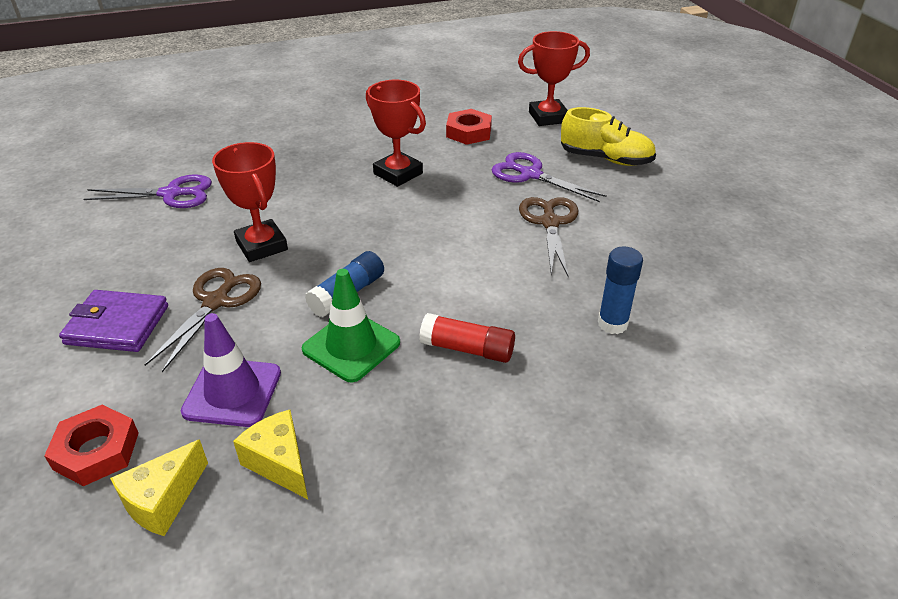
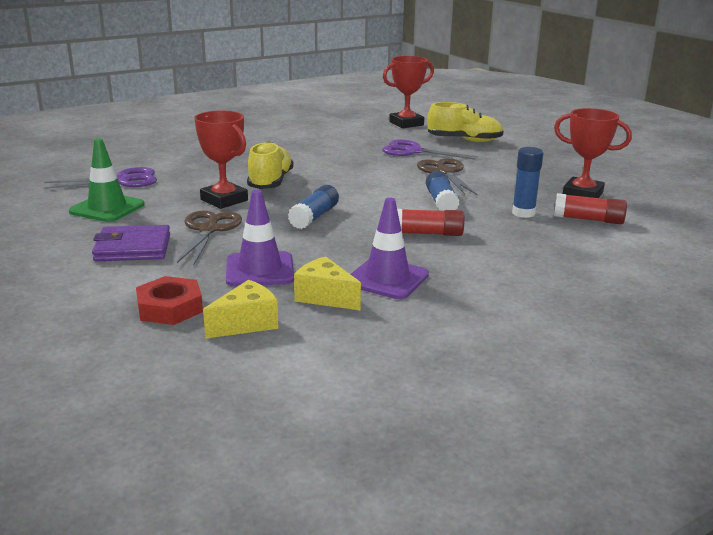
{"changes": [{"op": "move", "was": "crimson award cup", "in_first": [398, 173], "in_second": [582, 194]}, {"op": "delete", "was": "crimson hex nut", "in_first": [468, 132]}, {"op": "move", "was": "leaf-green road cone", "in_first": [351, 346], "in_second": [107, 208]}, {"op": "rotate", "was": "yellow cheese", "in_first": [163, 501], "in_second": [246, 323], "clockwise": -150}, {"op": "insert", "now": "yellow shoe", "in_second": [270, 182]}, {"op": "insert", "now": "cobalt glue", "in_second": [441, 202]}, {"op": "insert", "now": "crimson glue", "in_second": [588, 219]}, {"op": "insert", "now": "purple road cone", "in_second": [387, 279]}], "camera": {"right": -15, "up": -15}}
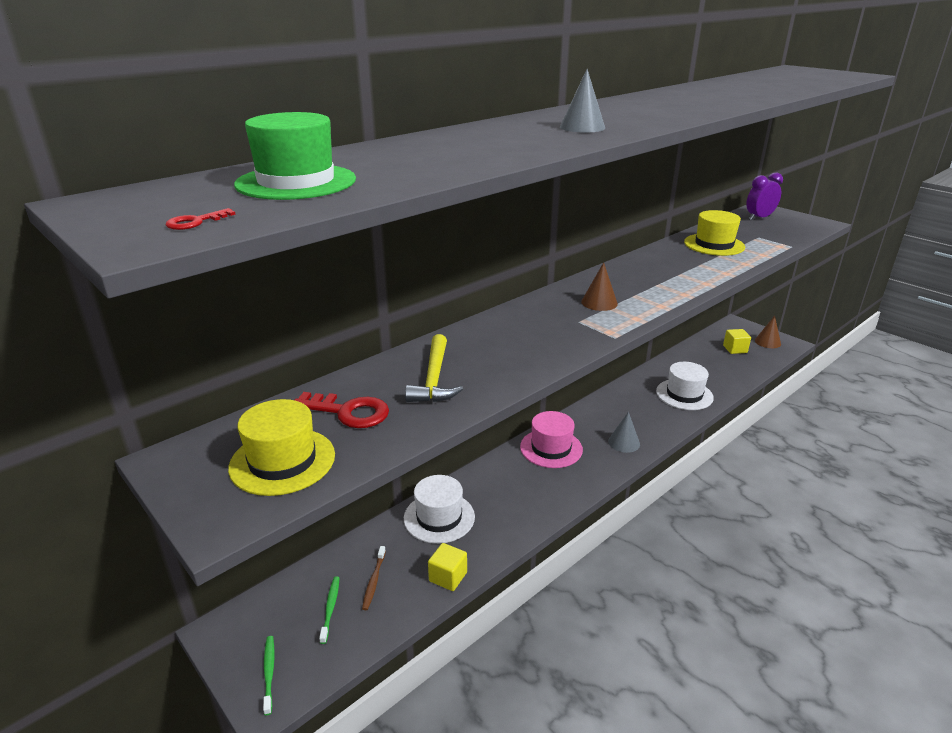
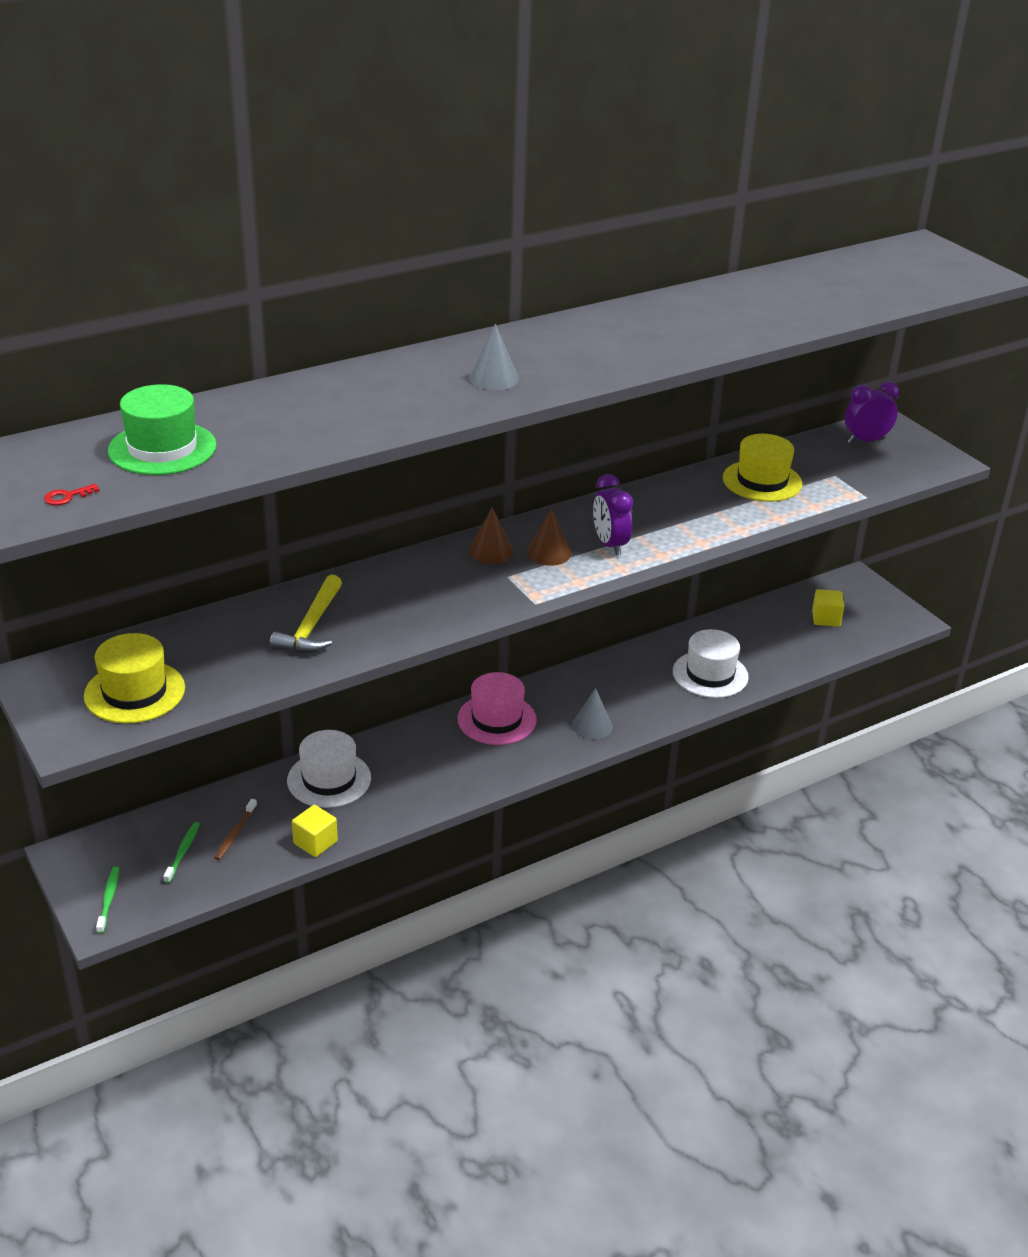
{"changes": [{"op": "move", "was": "russet cone shape", "in_first": [767, 342], "in_second": [491, 551]}, {"op": "delete", "was": "crimson latchkey", "in_first": [348, 412]}, {"op": "insert", "now": "purple alarm clock", "in_second": [610, 545]}], "camera": {"right": 10, "up": 5}}
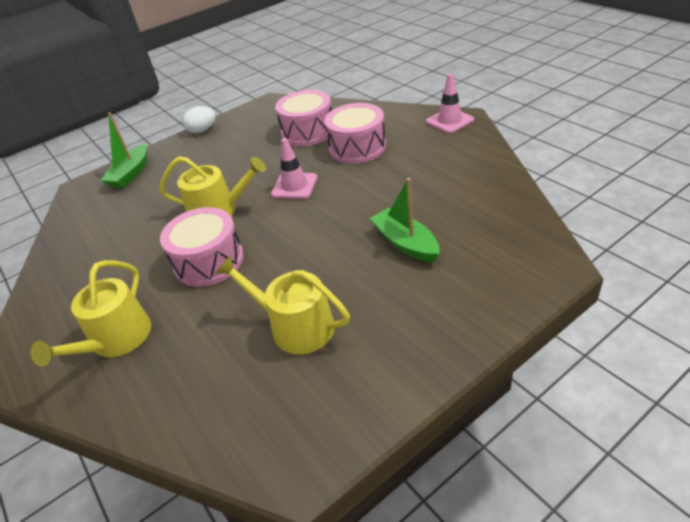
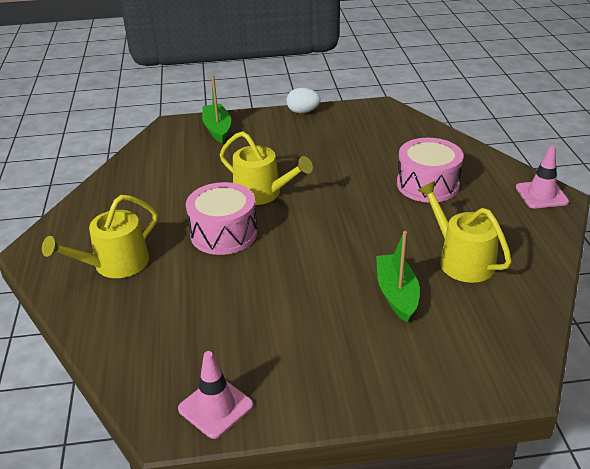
{"changes": [{"op": "delete", "was": "pink toy drum", "in_first": [308, 131]}, {"op": "rotate", "was": "leaf-green boat", "in_first": [131, 174], "in_second": [217, 129], "clockwise": 120}, {"op": "move", "was": "pink road cone", "in_first": [294, 186], "in_second": [215, 407]}, {"op": "move", "was": "yellow sprinkling can", "in_first": [295, 326], "in_second": [461, 260]}], "camera": {"right": 25, "up": -5}}
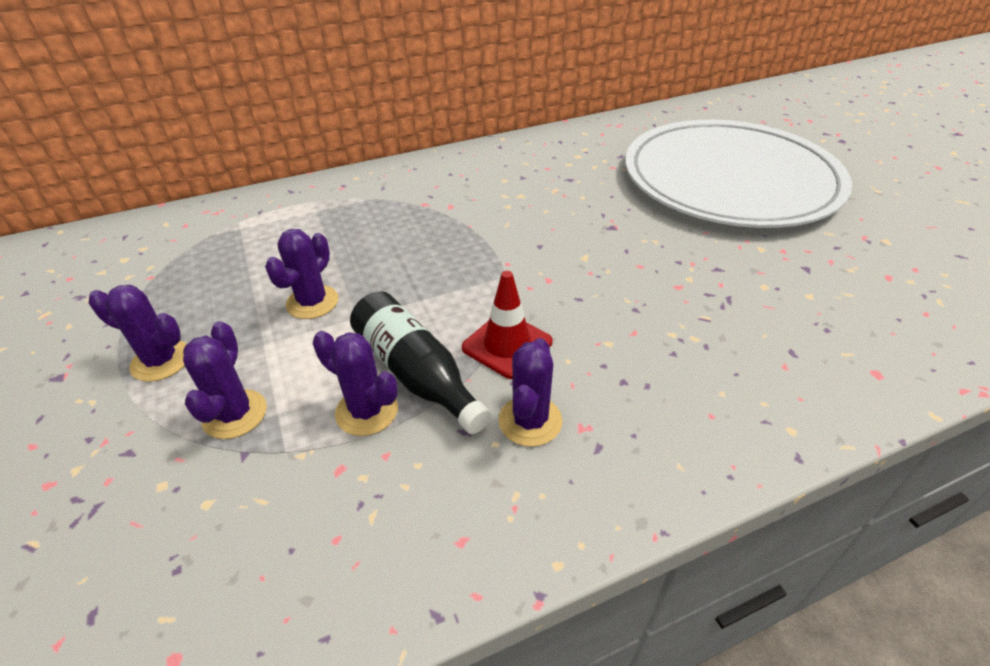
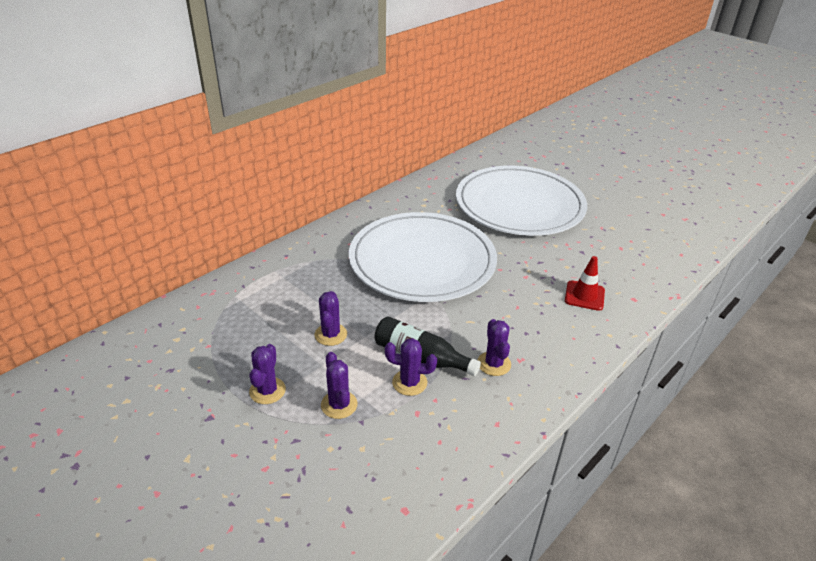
{"changes": [{"op": "move", "was": "crimson road cone", "in_first": [507, 345], "in_second": [584, 296]}, {"op": "rotate", "was": "purple saguaro cactus", "in_first": [161, 361], "in_second": [267, 391], "clockwise": -75}, {"op": "insert", "now": "snow-white flat dish", "in_second": [422, 261]}], "camera": {"right": -25, "up": -5}}
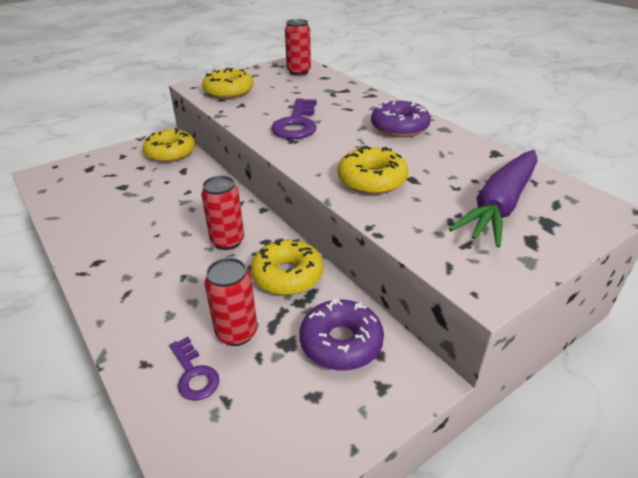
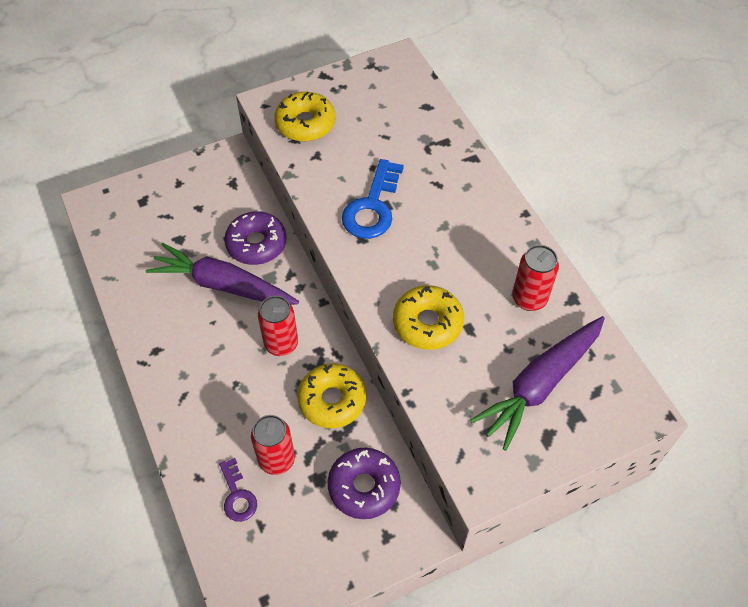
{"changes": [{"op": "move", "was": "crimson soda can", "in_first": [298, 72], "in_second": [529, 299]}, {"op": "recolor", "was": "purple latchkey", "now": "cobalt latchkey", "in_first": [297, 124], "in_second": [372, 207]}, {"op": "move", "was": "purple glazed donut", "in_first": [399, 127], "in_second": [256, 244]}, {"op": "delete", "was": "yellow glazed donut", "in_first": [170, 153]}, {"op": "insert", "now": "purple toy carrot", "in_second": [223, 285]}], "camera": {"right": 10, "up": 20}}
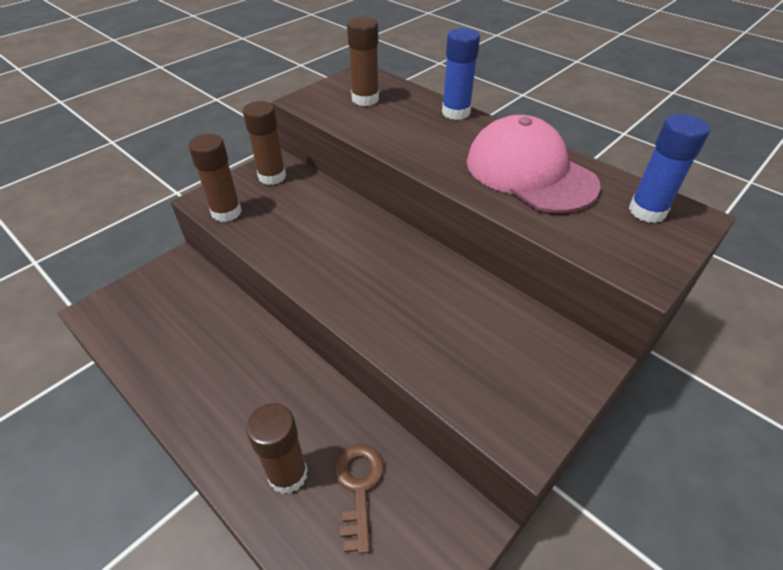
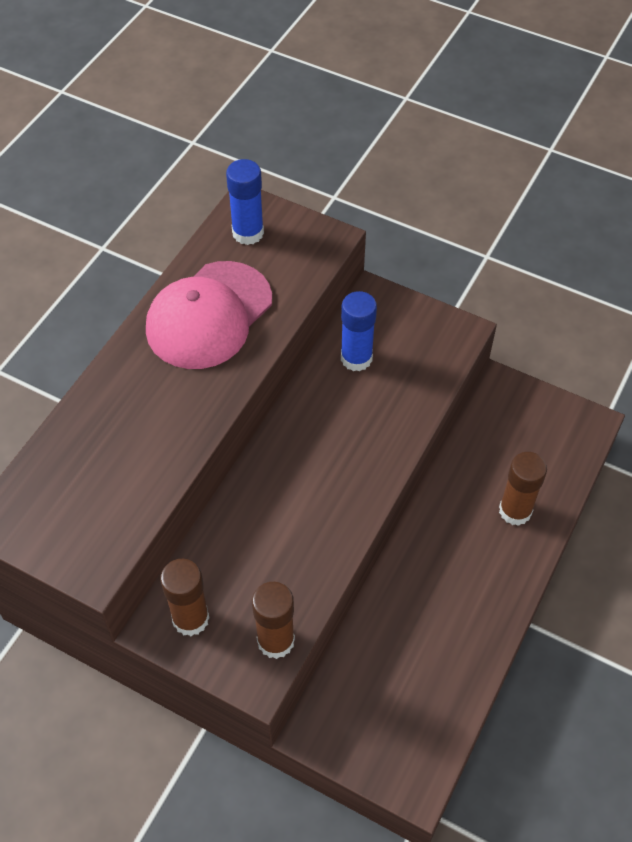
{"changes": [{"op": "delete", "was": "russet glue", "in_first": [365, 99]}, {"op": "move", "was": "cobalt glue", "in_first": [456, 112], "in_second": [356, 358]}, {"op": "delete", "was": "russet latchkey", "in_first": [358, 486]}], "camera": {"right": -105, "up": 10}}
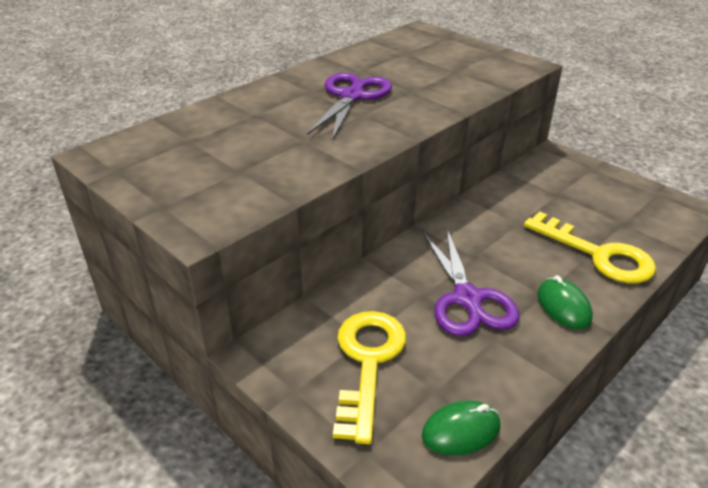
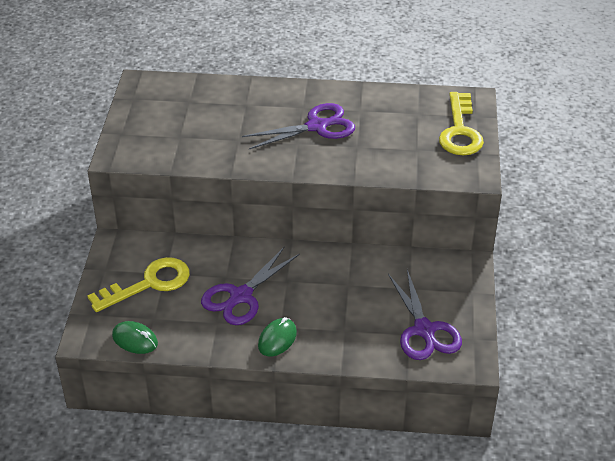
{"changes": [{"op": "move", "was": "yellow latchkey", "in_first": [598, 254], "in_second": [460, 131]}, {"op": "insert", "now": "purple pair of scissors", "in_second": [424, 330]}], "camera": {"right": 50, "up": 5}}
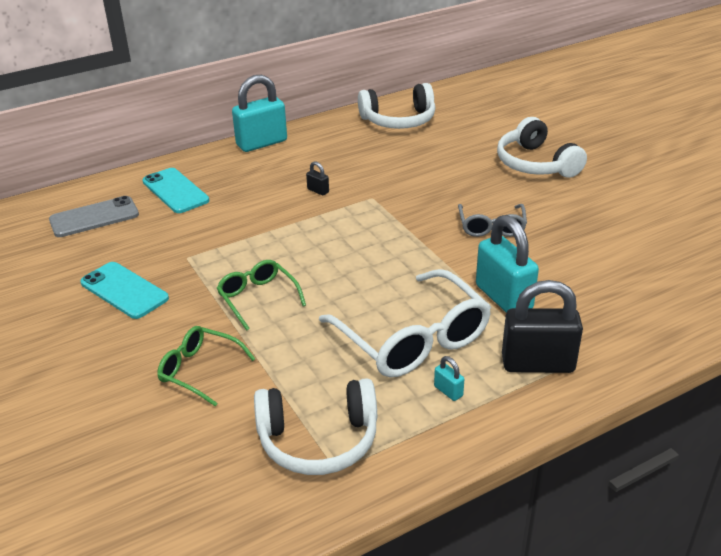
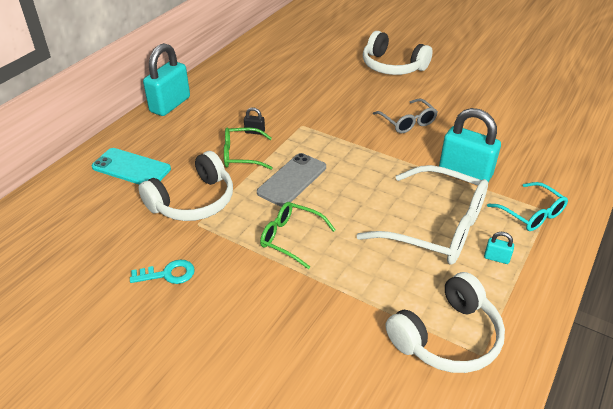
{"changes": [{"op": "move", "was": "snow-white headphones", "in_first": [399, 120], "in_second": [193, 201]}, {"op": "move", "was": "ash-grey phone", "in_first": [94, 217], "in_second": [292, 180]}, {"op": "replace", "was": "teal phone", "now": "teal latchkey", "in_first": [124, 290], "in_second": [168, 274]}, {"op": "replace", "was": "jet-black lock", "now": "teal glasses", "in_first": [537, 364], "in_second": [531, 214]}, {"op": "move", "was": "leaf-green glasses", "in_first": [199, 370], "in_second": [241, 155]}], "camera": {"right": -30, "up": 5}}
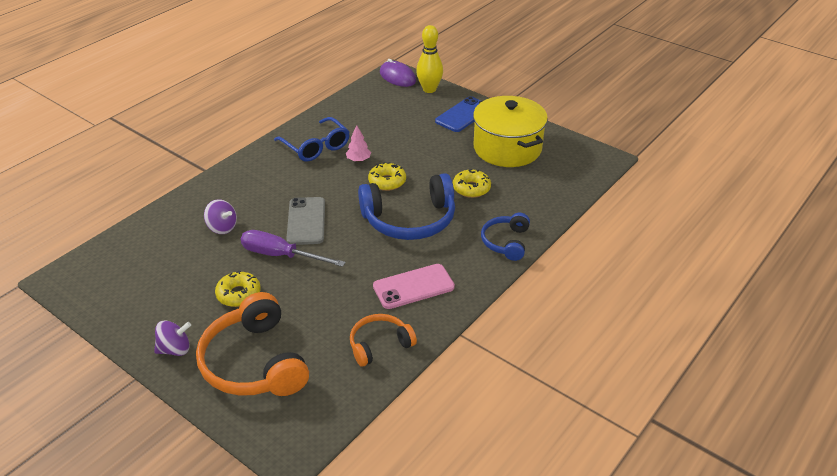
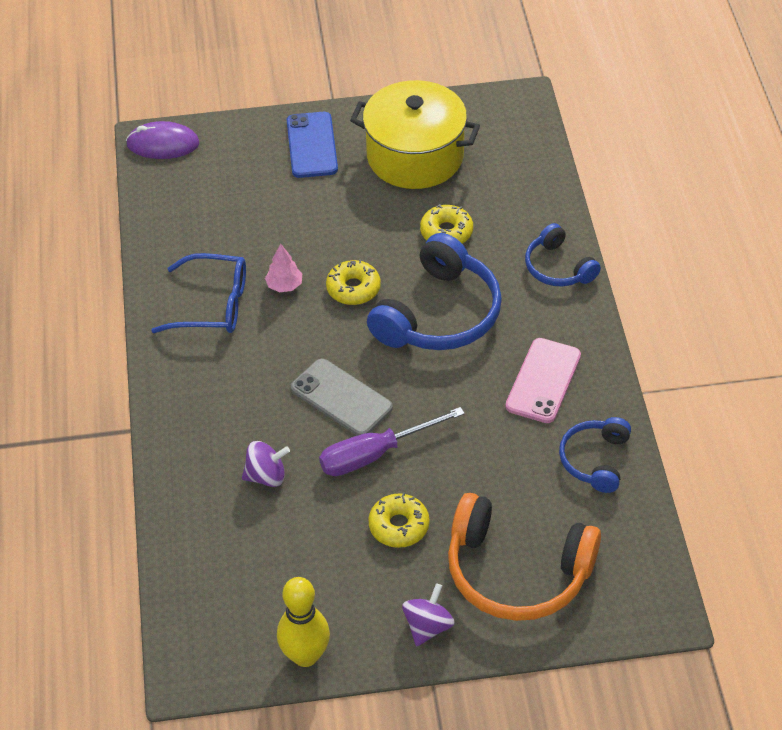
{"changes": [{"op": "move", "was": "yellow tenpin", "in_first": [429, 89], "in_second": [305, 655]}, {"op": "recolor", "was": "orange headphones", "now": "cobalt headphones", "in_first": [379, 345], "in_second": [595, 460]}], "camera": {"right": -45, "up": 10}}
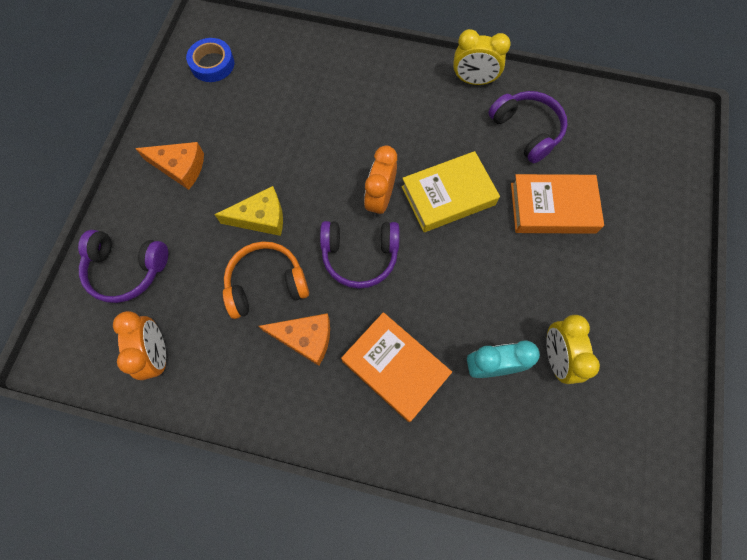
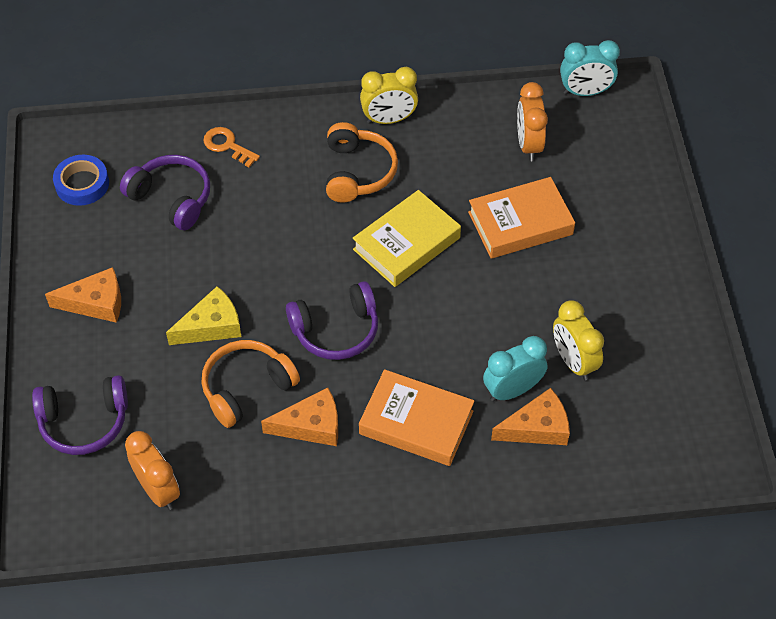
{"changes": [{"op": "move", "was": "purple headphones", "in_first": [526, 131], "in_second": [171, 198]}, {"op": "move", "was": "orange alarm clock", "in_first": [380, 199], "in_second": [528, 145]}, {"op": "insert", "now": "teal alarm clock", "in_second": [585, 92]}, {"op": "insert", "now": "orange headphones", "in_second": [357, 172]}, {"op": "insert", "now": "orange latchkey", "in_second": [227, 145]}, {"op": "insert", "now": "orange cheese", "in_second": [537, 428]}], "camera": {"right": -20, "up": -15}}
